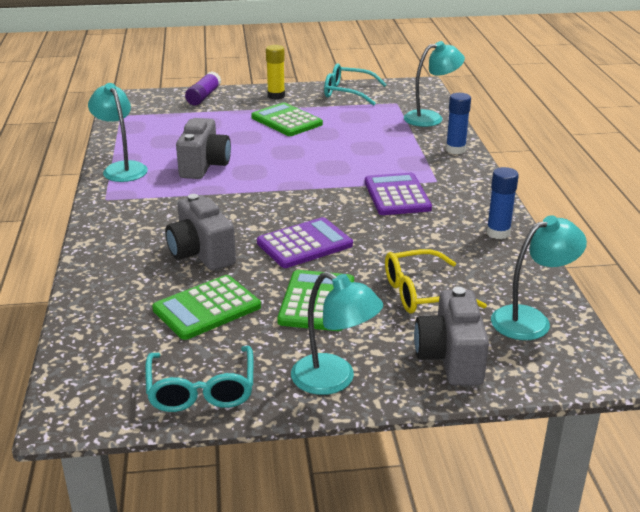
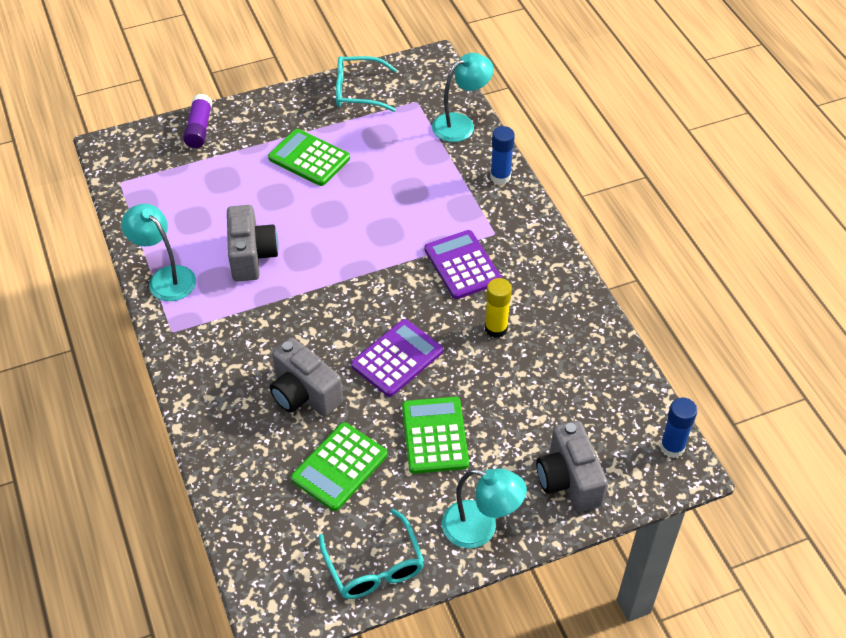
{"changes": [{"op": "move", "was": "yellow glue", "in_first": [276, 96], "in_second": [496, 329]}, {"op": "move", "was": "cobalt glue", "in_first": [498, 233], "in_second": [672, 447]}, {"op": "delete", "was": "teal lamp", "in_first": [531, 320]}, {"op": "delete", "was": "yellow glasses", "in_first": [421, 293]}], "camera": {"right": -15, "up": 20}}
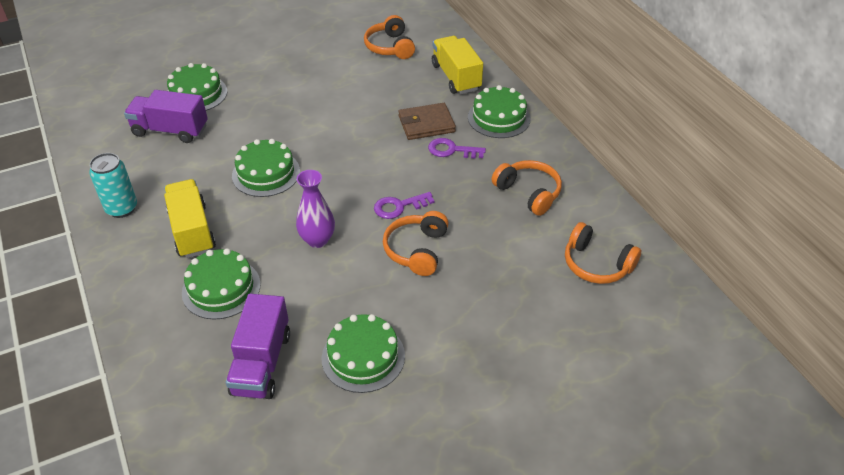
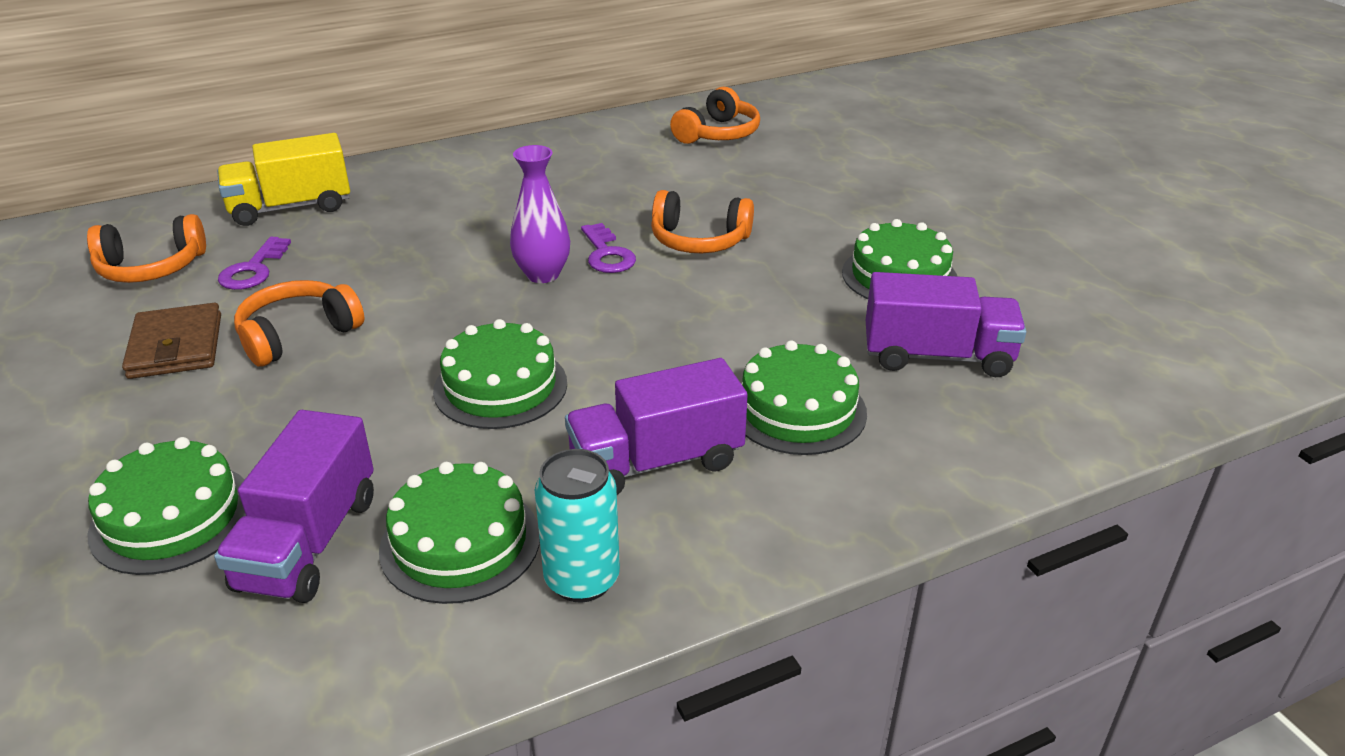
{"changes": [{"op": "move", "was": "leaf-green gateau", "in_first": [499, 118], "in_second": [460, 542]}, {"op": "move", "was": "russet card wallet", "in_first": [426, 124], "in_second": [176, 346]}, {"op": "move", "was": "purple latchkey", "in_first": [451, 150], "in_second": [253, 270]}, {"op": "move", "was": "orange headphones", "in_first": [528, 193], "in_second": [298, 335]}, {"op": "move", "was": "purple flower vase", "in_first": [317, 240], "in_second": [543, 274]}, {"op": "recolor", "was": "yellow toy truck", "now": "purple toy truck", "in_first": [192, 231], "in_second": [656, 462]}], "camera": {"right": -90, "up": -10}}
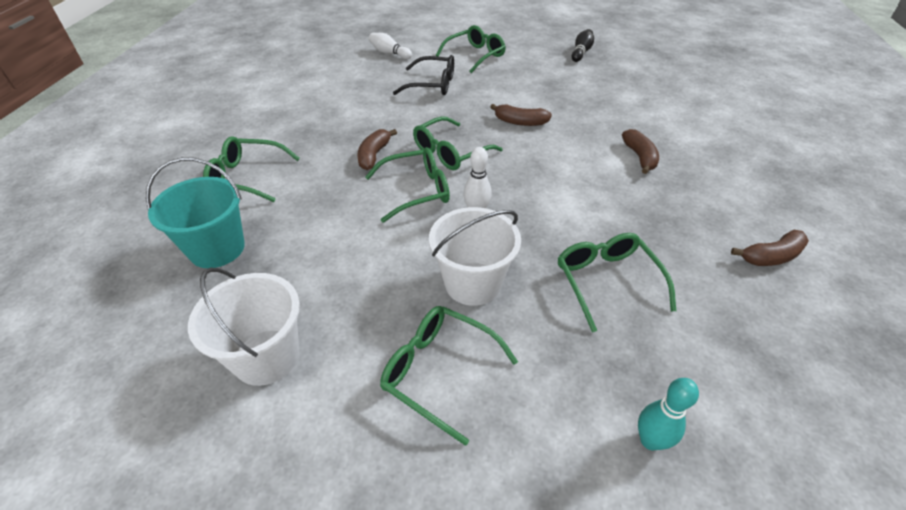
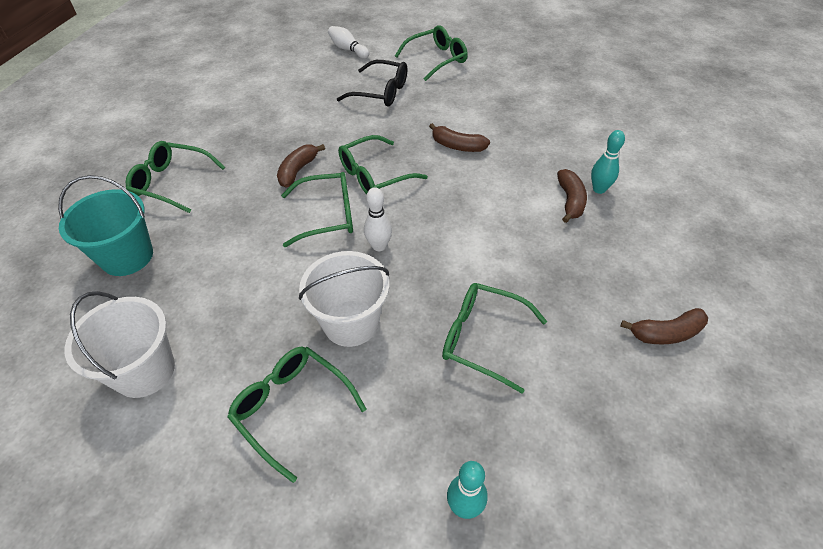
{"changes": [{"op": "delete", "was": "jet-black tenpin", "in_first": [581, 52]}, {"op": "rotate", "was": "leaf-green glasses", "in_first": [607, 281], "in_second": [482, 338], "clockwise": -60}, {"op": "insert", "now": "teal tenpin", "in_second": [599, 189]}], "camera": {"right": 10, "up": 5}}
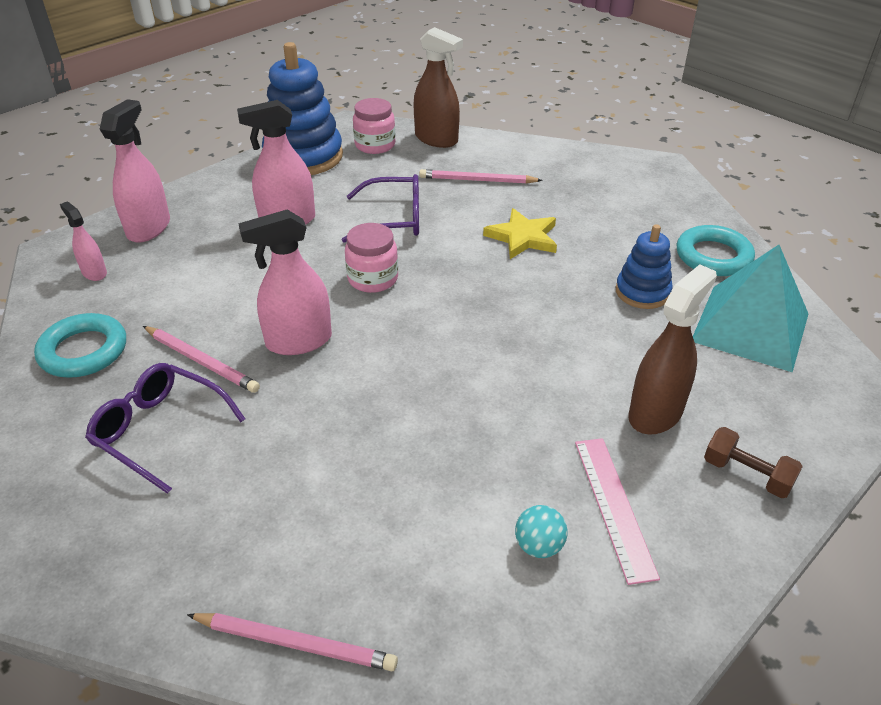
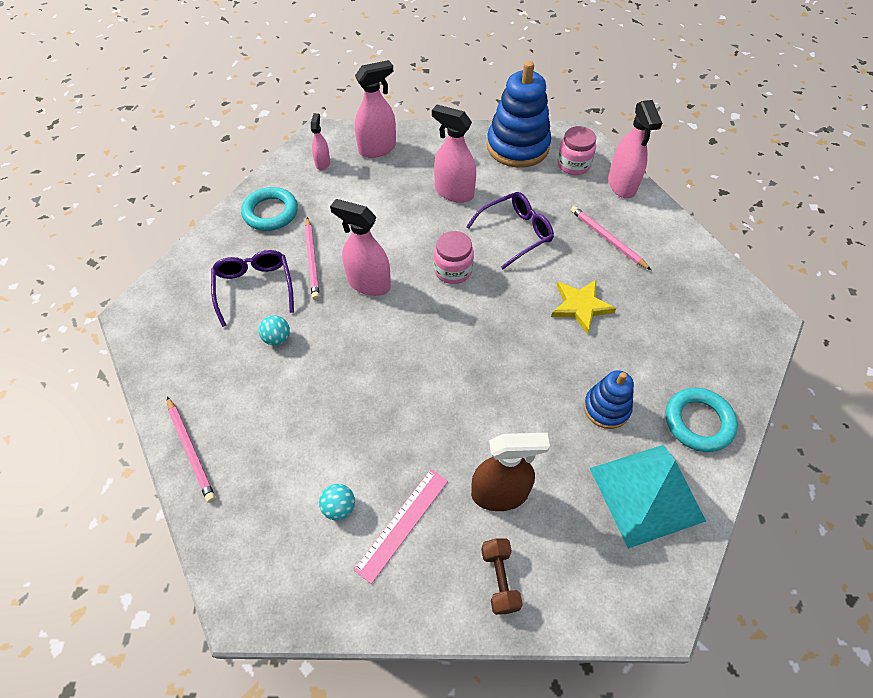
{"changes": [{"op": "recolor", "was": "russet sprayer", "now": "pink sprayer", "in_first": [436, 139], "in_second": [622, 185]}, {"op": "rotate", "was": "purple glasses", "in_first": [392, 219], "in_second": [515, 234], "clockwise": -75}, {"op": "insert", "now": "teal play ball", "in_second": [277, 338]}], "camera": {"right": 45, "up": 15}}
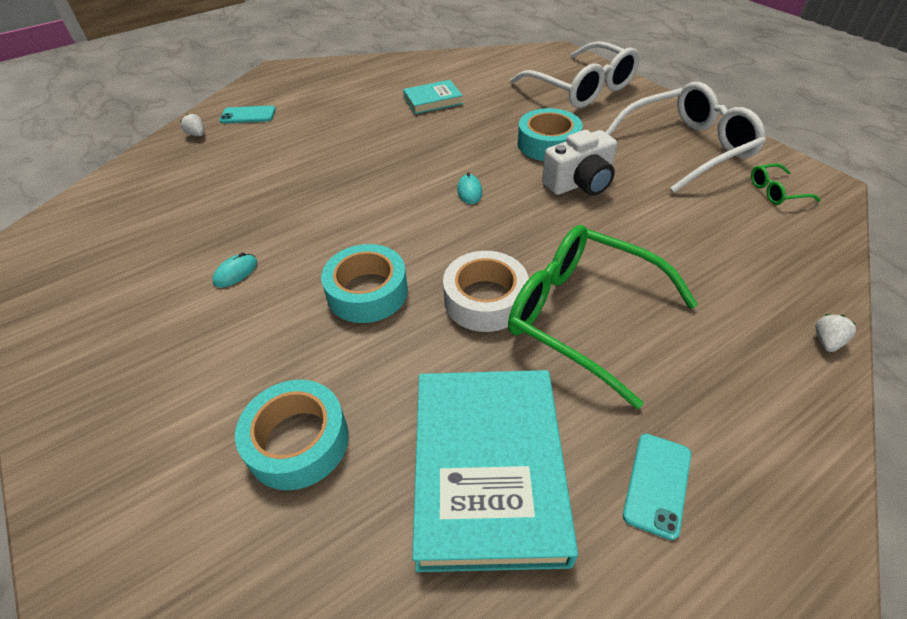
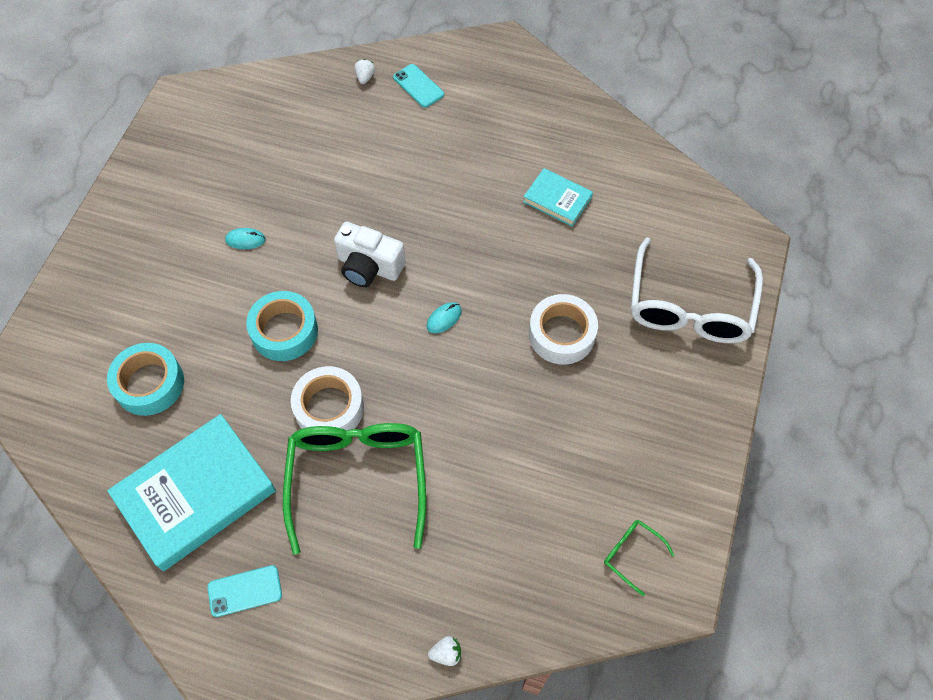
{"changes": [{"op": "delete", "was": "snow-white glasses", "in_first": [687, 147]}, {"op": "recolor", "was": "teal tape", "now": "snow-white tape", "in_first": [548, 144], "in_second": [561, 334]}, {"op": "move", "was": "snow-white compact camera", "in_first": [580, 183], "in_second": [369, 267]}], "camera": {"right": 50, "up": 15}}
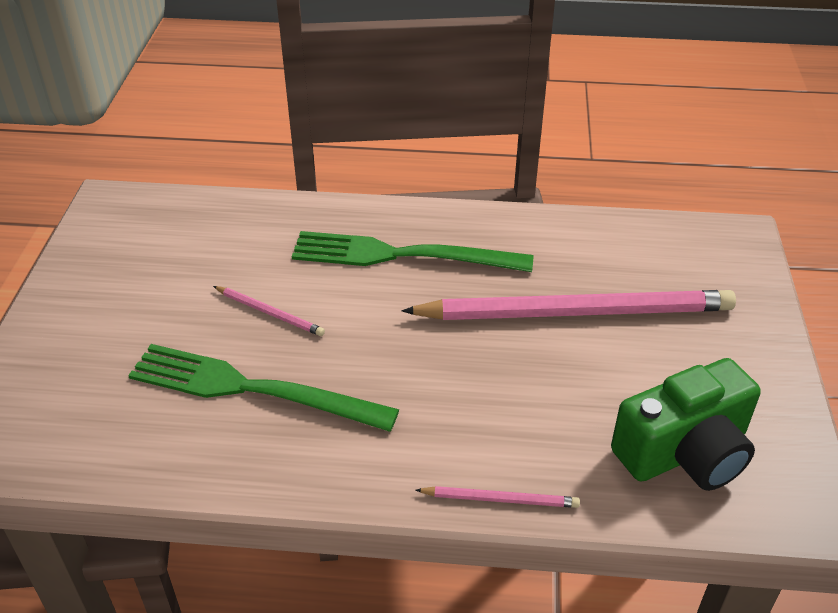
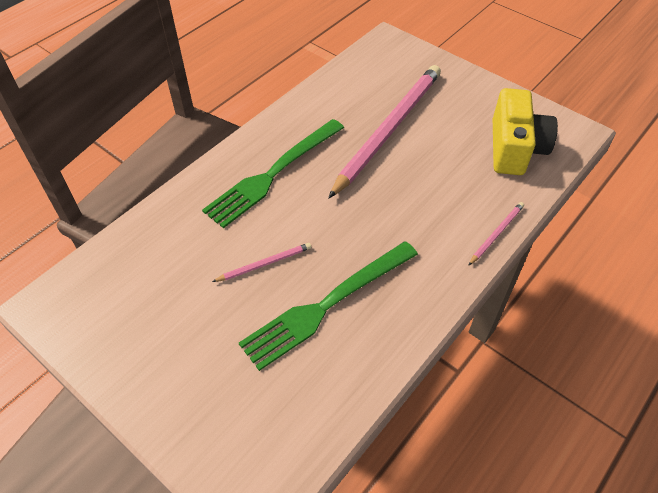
{"changes": [{"op": "recolor", "was": "leaf-green compact camera", "now": "yellow compact camera", "in_first": [685, 452], "in_second": [514, 148]}], "camera": {"right": -55, "up": 10}}
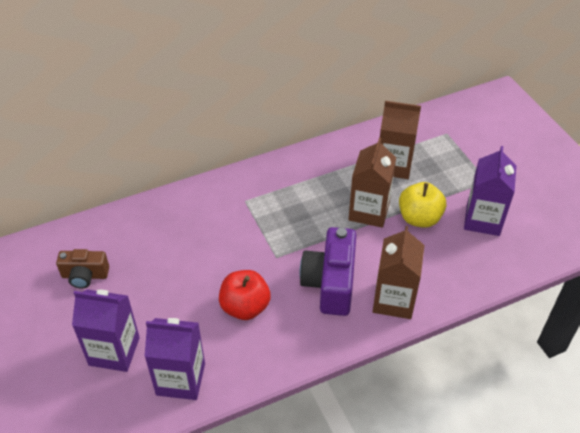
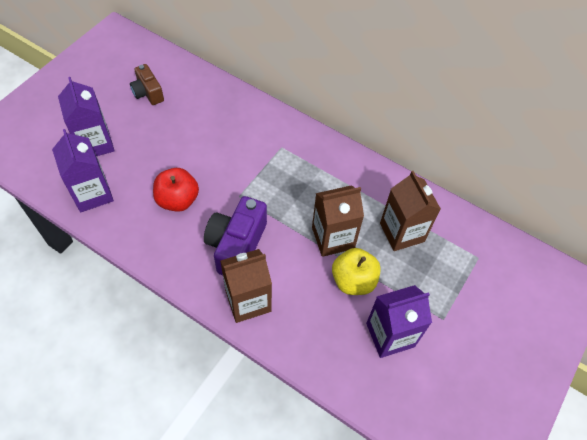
{"changes": [{"op": "rotate", "was": "purple compact camera", "in_first": [330, 283], "in_second": [236, 246], "clockwise": -45}], "camera": {"right": 55, "up": 10}}
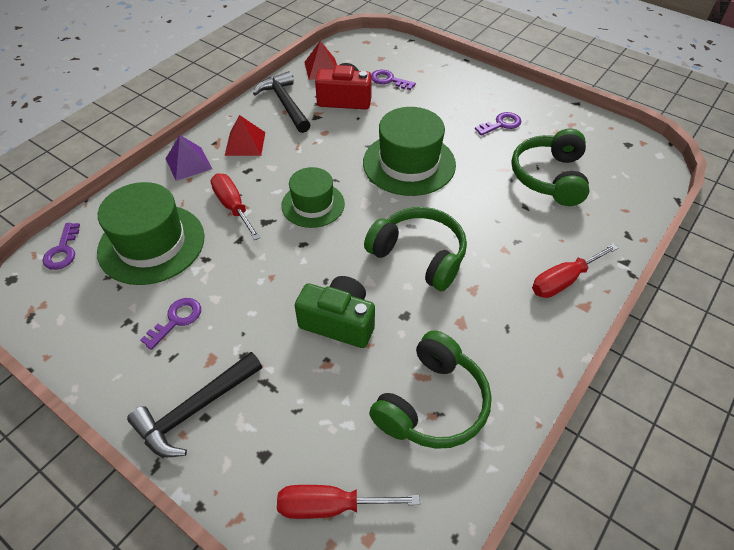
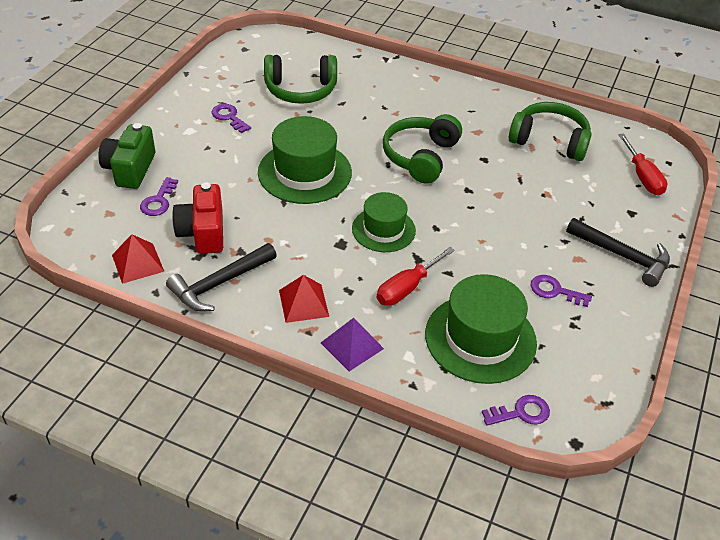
{"changes": [{"op": "delete", "was": "crimson flat screwdriver", "in_first": [563, 281]}, {"op": "move", "was": "leaf-green compact camera", "in_first": [339, 322], "in_second": [130, 169]}], "camera": {"right": -105, "up": -5}}
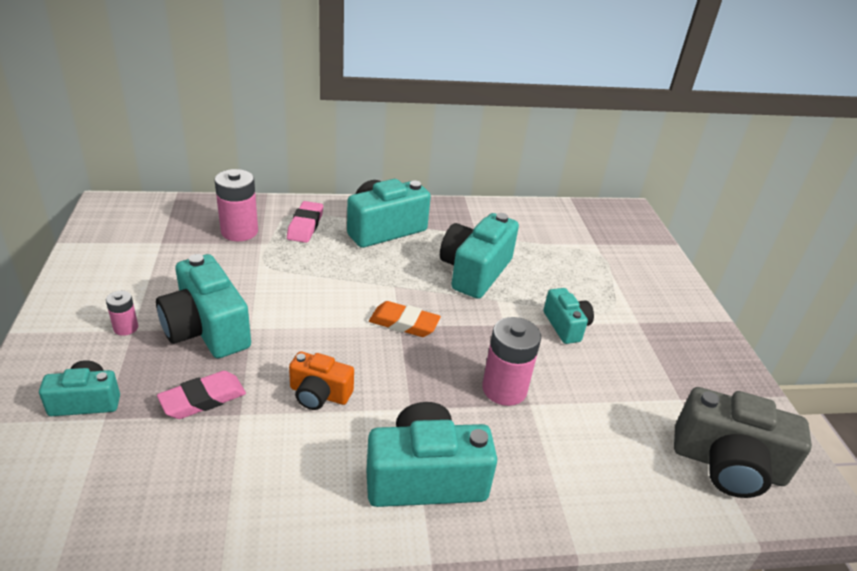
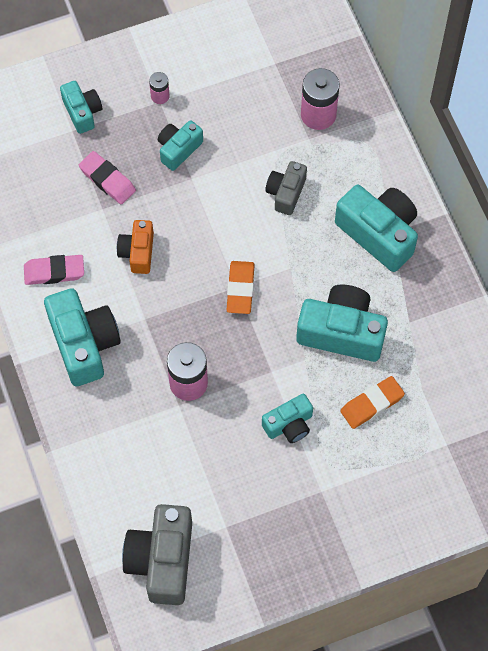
{"changes": [{"op": "move", "was": "pink pencil eraser", "in_first": [305, 226], "in_second": [54, 272]}, {"op": "resize", "was": "teal compact camera", "in_first": [207, 329], "in_second": [178, 149], "ratio": 0.58}, {"op": "insert", "now": "ash-grey compact camera", "in_second": [286, 193]}, {"op": "insert", "now": "orange pencil eraser", "in_second": [372, 404]}], "camera": {"right": 80, "up": 30}}
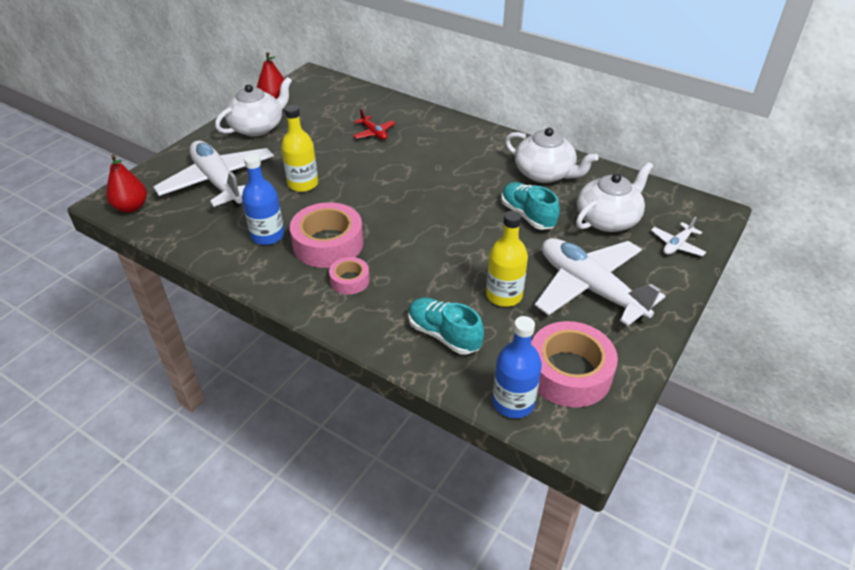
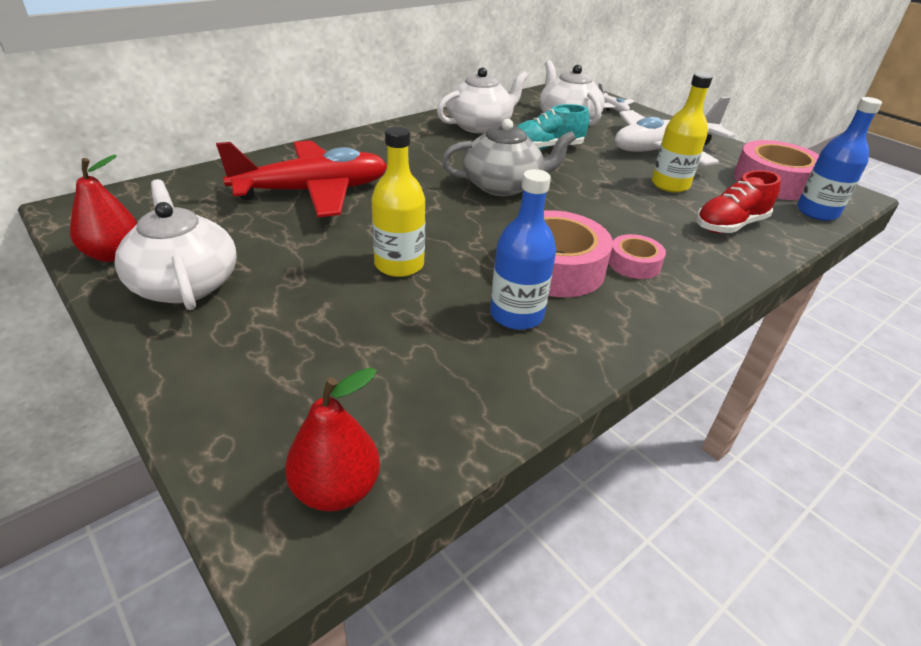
{"changes": [{"op": "resize", "was": "crimson toy plane", "in_first": [374, 133], "in_second": [313, 191], "ratio": 2.31}, {"op": "delete", "was": "snow-white toy plane", "in_first": [218, 182]}, {"op": "recolor", "was": "teal shoe", "now": "crimson shoe", "in_first": [444, 335], "in_second": [730, 225]}, {"op": "insert", "now": "ash-grey china teapot", "in_second": [503, 186]}], "camera": {"right": -75, "up": -5}}
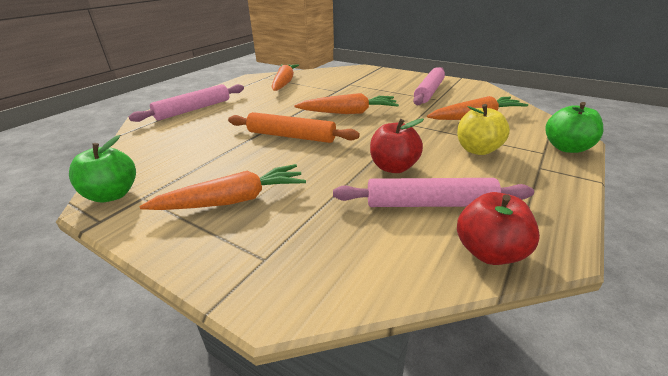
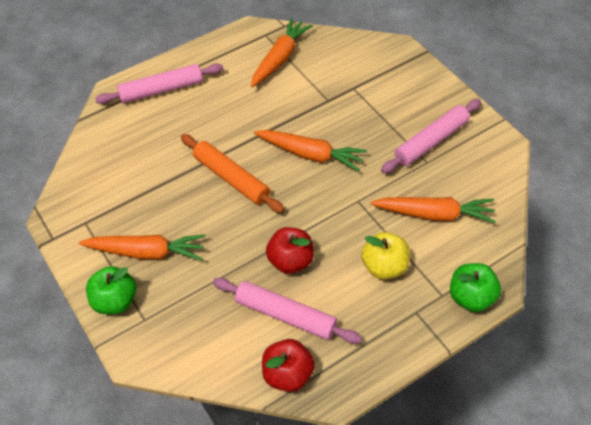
{"changes": [{"op": "move", "was": "leaf-green apple fruit", "in_first": [113, 194], "in_second": [115, 301]}], "camera": {"right": 25, "up": 20}}
